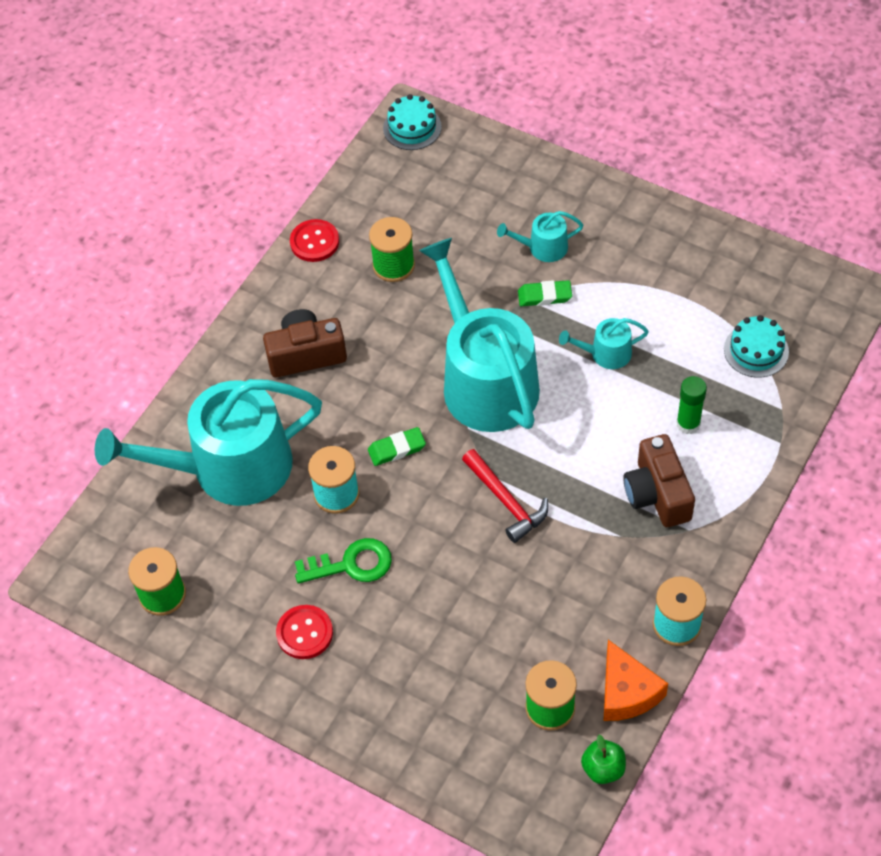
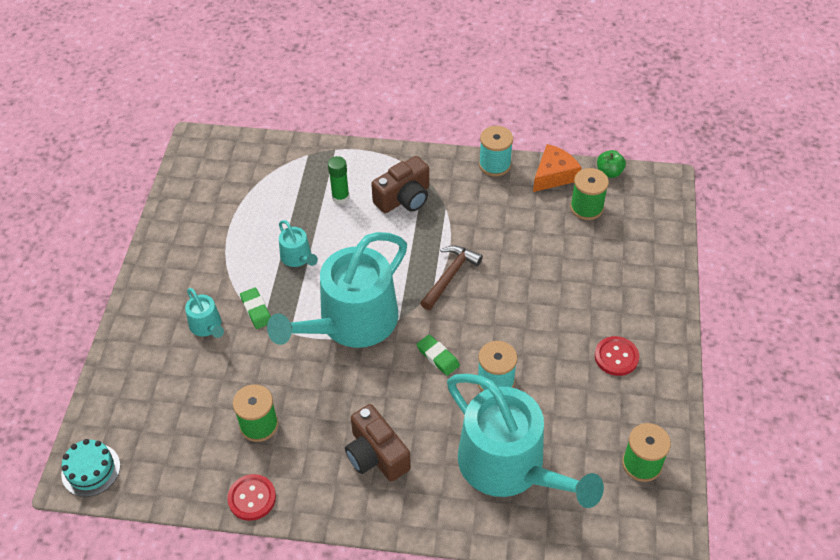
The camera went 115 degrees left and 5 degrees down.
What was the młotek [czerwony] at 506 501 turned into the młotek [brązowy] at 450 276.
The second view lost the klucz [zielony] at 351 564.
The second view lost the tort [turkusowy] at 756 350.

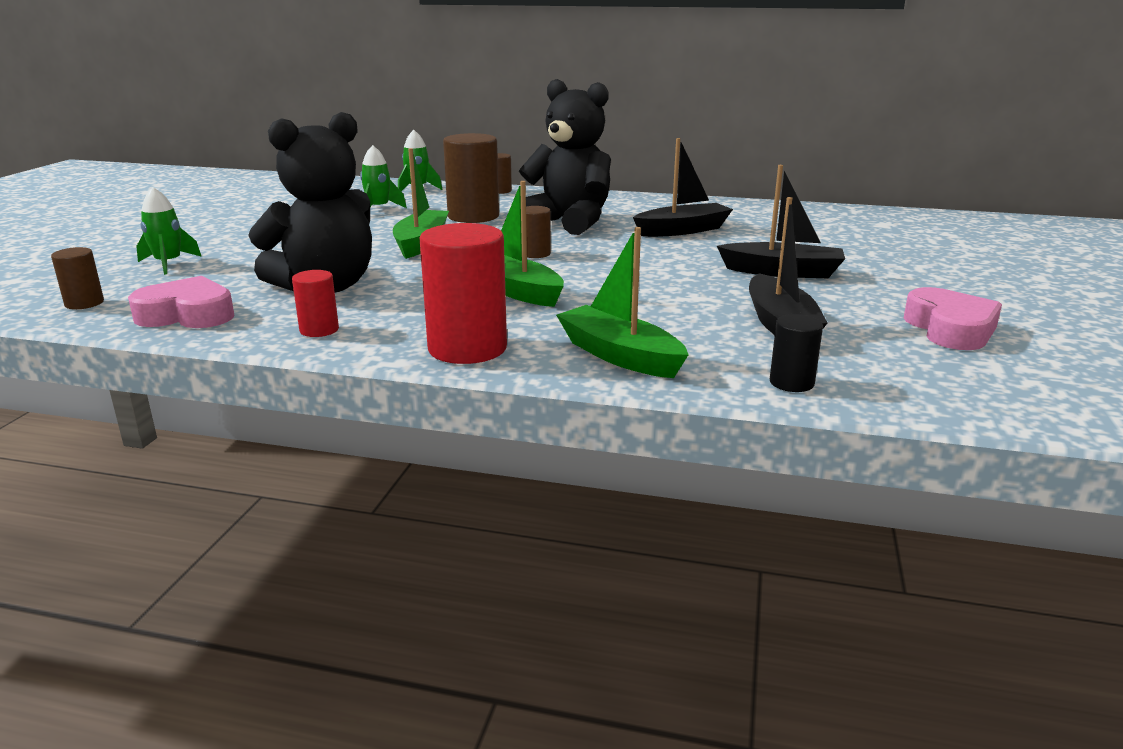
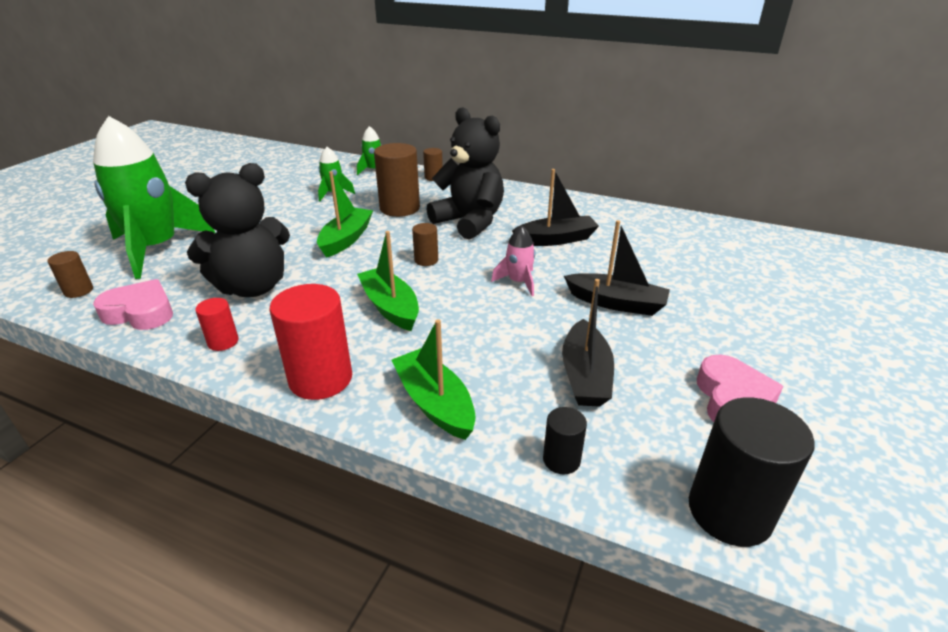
The camera went 10 degrees right and 10 degrees up.
The size of the rakieta [zielony] at 168 264 changed by a factor of 2.28.
The second view gained the rakieta [różowy] at 518 282.
The second view gained the walec [czarny] at 729 512.

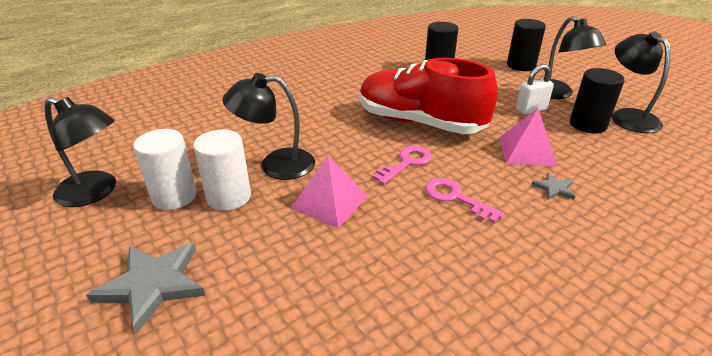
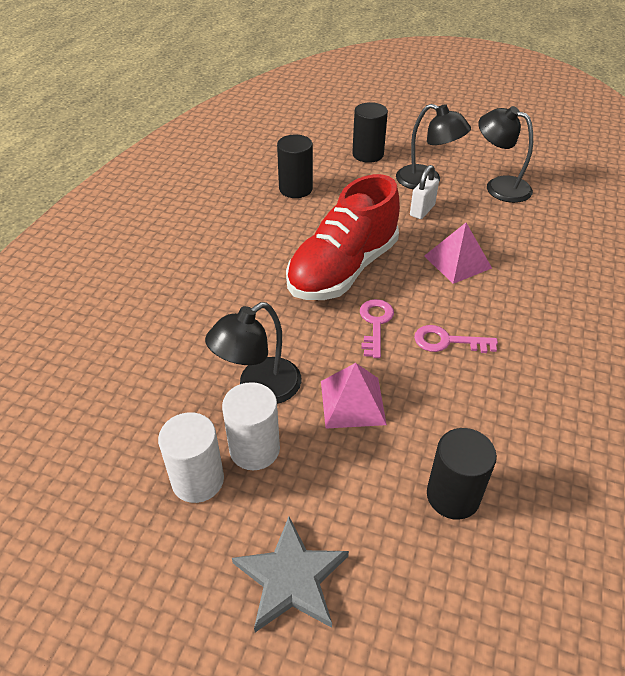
The camera went 35 degrees left and 10 degrees up.
The but [czerwony] at 420 123 ended up facing another way, 45 degrees counterclockwise from before.
The walec [czarny] ended up elsewhere, having gone from 587 125 to 453 496.
The second view lost the lampka [czarny] at 96 192.
The second view lost the gwiazda [szary] at 554 188.

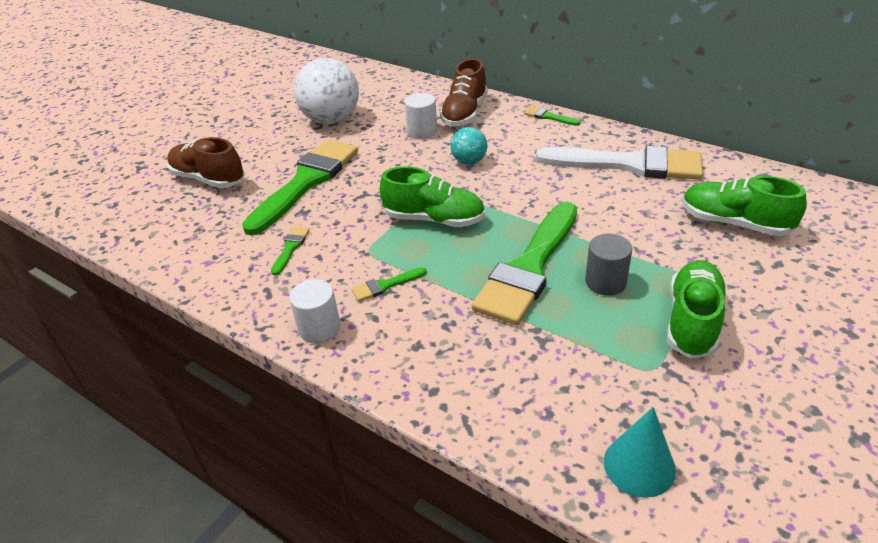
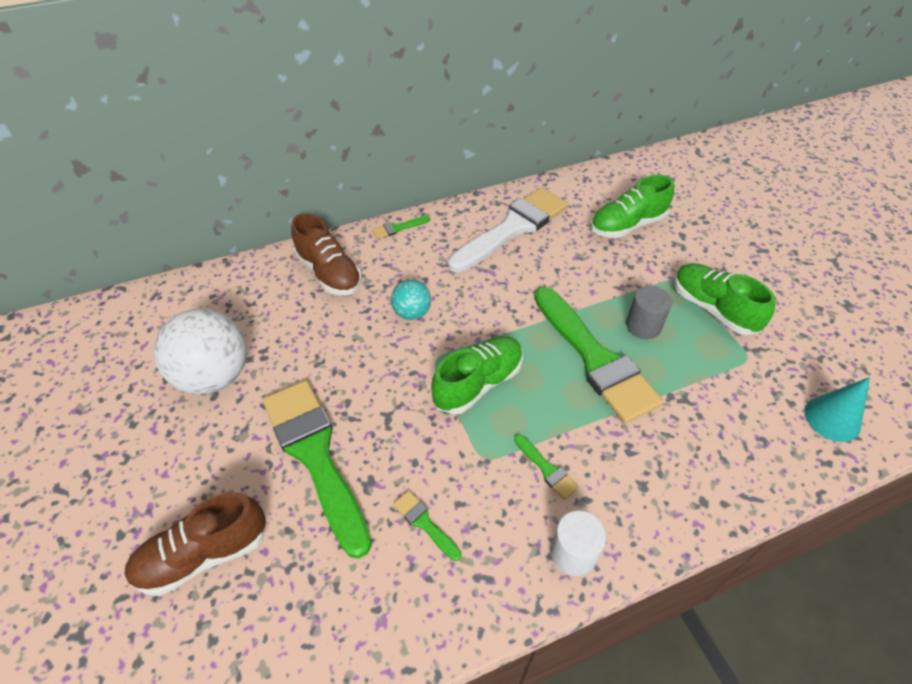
The camera went 60 degrees left and 10 degrees up.
The pędzel [zielony] at 385 285 ended up facing another way, 45 degrees counterclockwise from before.
The second view lost the walec [biały] at 422 131.

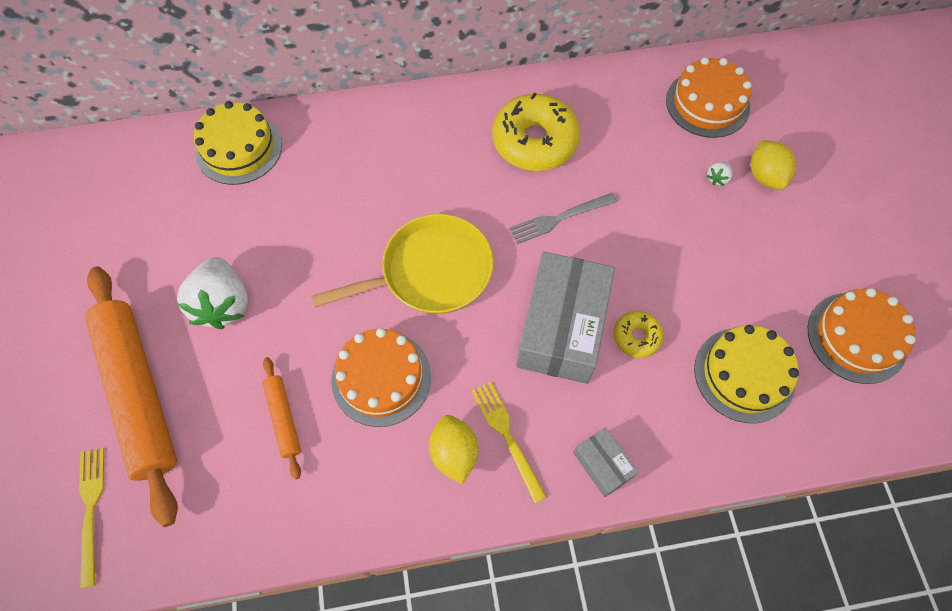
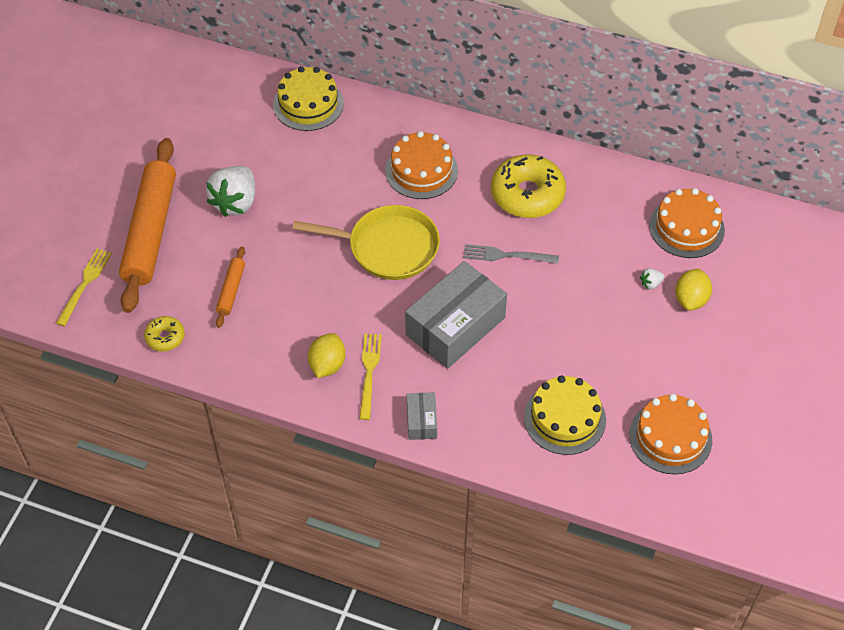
The camera went 30 degrees right and 10 degrees down.
The donut [żółty] ended up elsewhere, having gone from 636 337 to 165 337.
The tort [pomarańczowy] ended up elsewhere, having gone from 381 378 to 421 170.

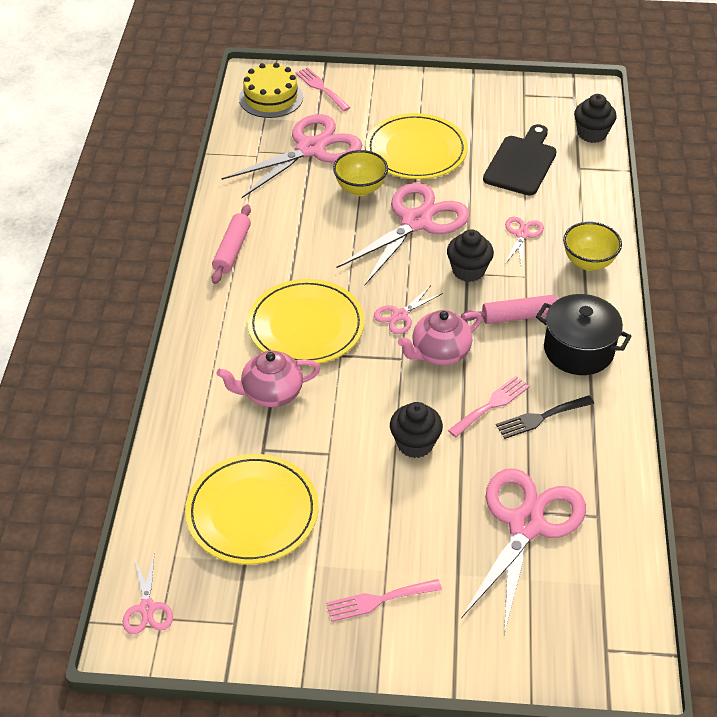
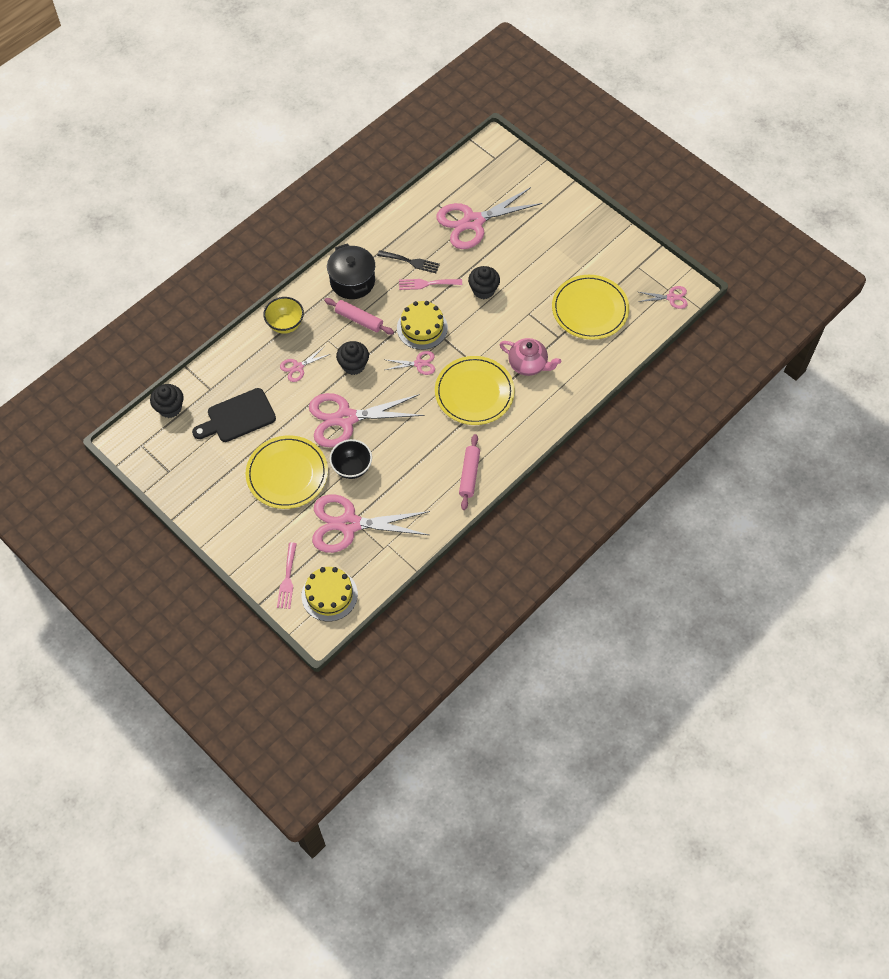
The camera went 140 degrees left and 15 degrees up.
What was the miska [żółty] at 360 189 turned into the miska [czarny] at 352 468.
Where the imbryk [różowy] stood at 439 353, the tort [żółty] came to stand at 422 328.
The wałek do ciasta [różowy] at 232 250 ended up facing another way, 45 degrees counterclockwise from before.
The nożyczki [różowy] at 147 608 ended up facing another way, 60 degrees clockwise from before.
The second view lost the widelec [różowy] at 378 600.

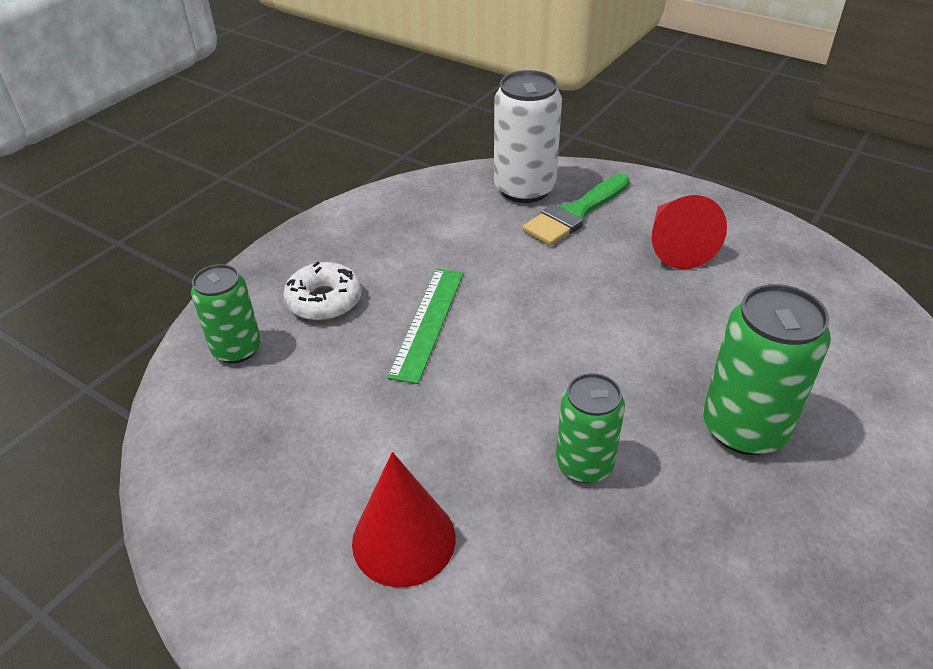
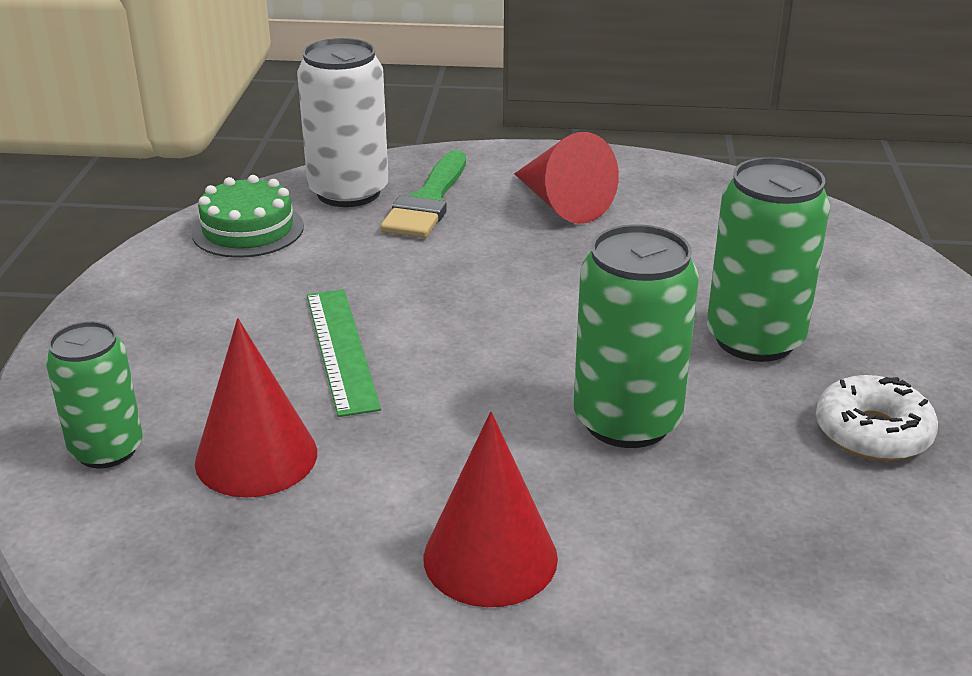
The camera went 30 degrees left and 10 degrees down.
The second view gained the tort [zielony] at 248 230.
The second view gained the stożek [czerwony] at 256 457.
The size of the puszka [zielony] at 584 464 changed by a factor of 1.53.
The donut [biały] ended up elsewhere, having gone from 324 300 to 872 432.

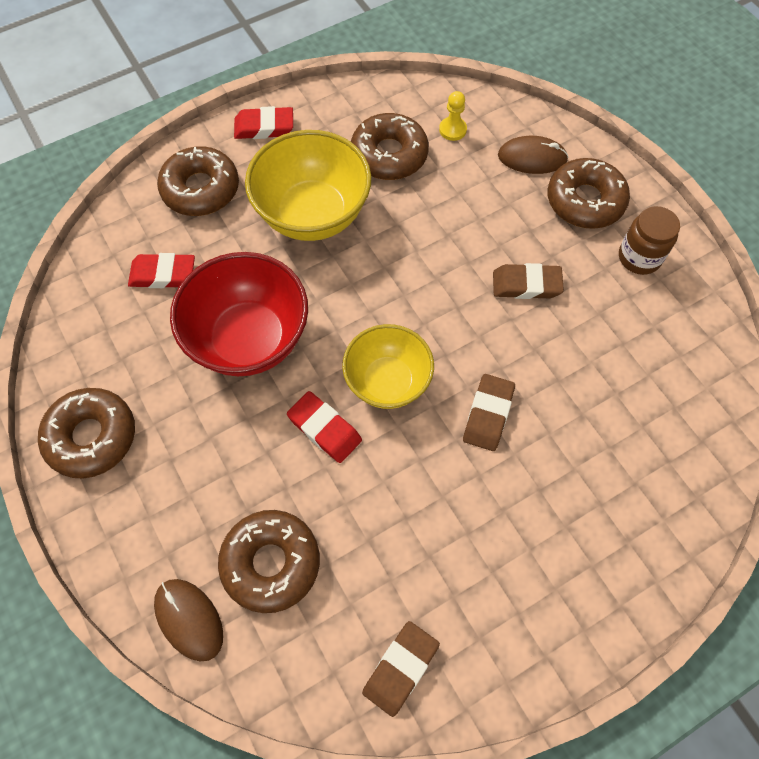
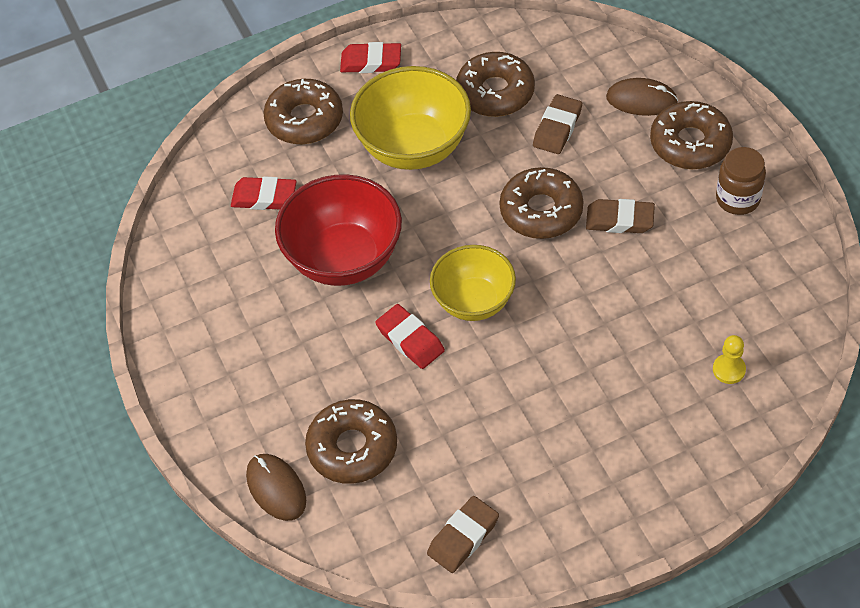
The camera went 10 degrees right and 10 degrees down.
The donut [brązowy] ended up elsewhere, having gone from 92 437 to 541 211.
The gumka do mazania [brązowy] ended up elsewhere, having gone from 488 414 to 557 128.
The pionek [żółty] ended up elsewhere, having gone from 452 130 to 729 370.

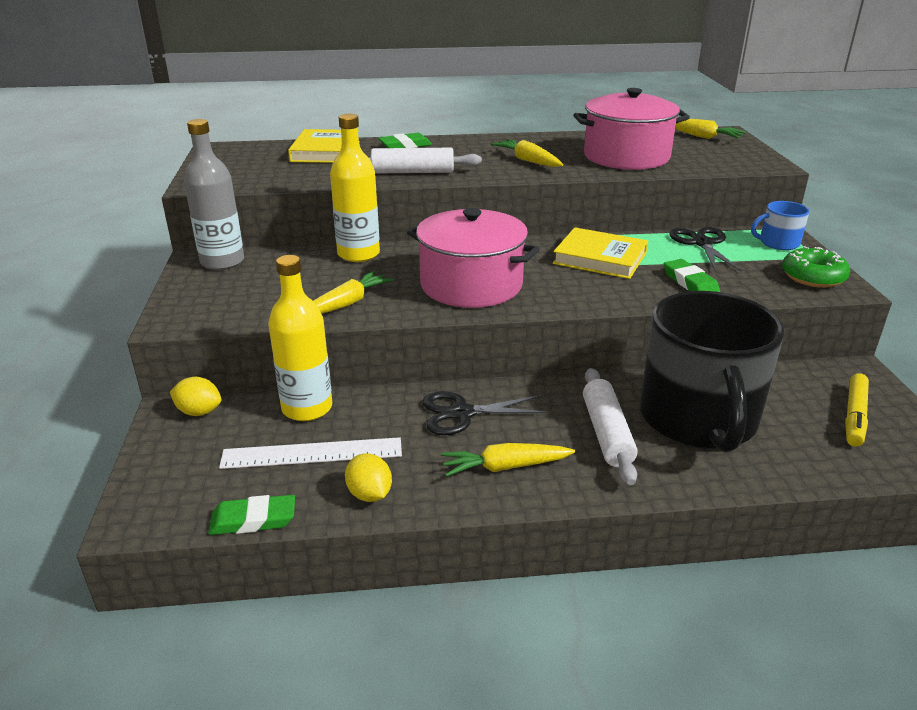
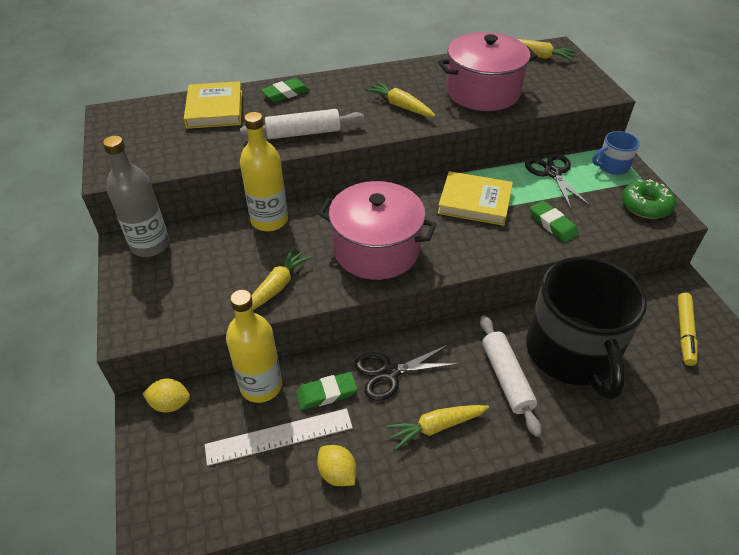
The camera went 10 degrees left and 15 degrees up.
The gumka do mazania [zielony] ended up elsewhere, having gone from 253 520 to 326 393.

